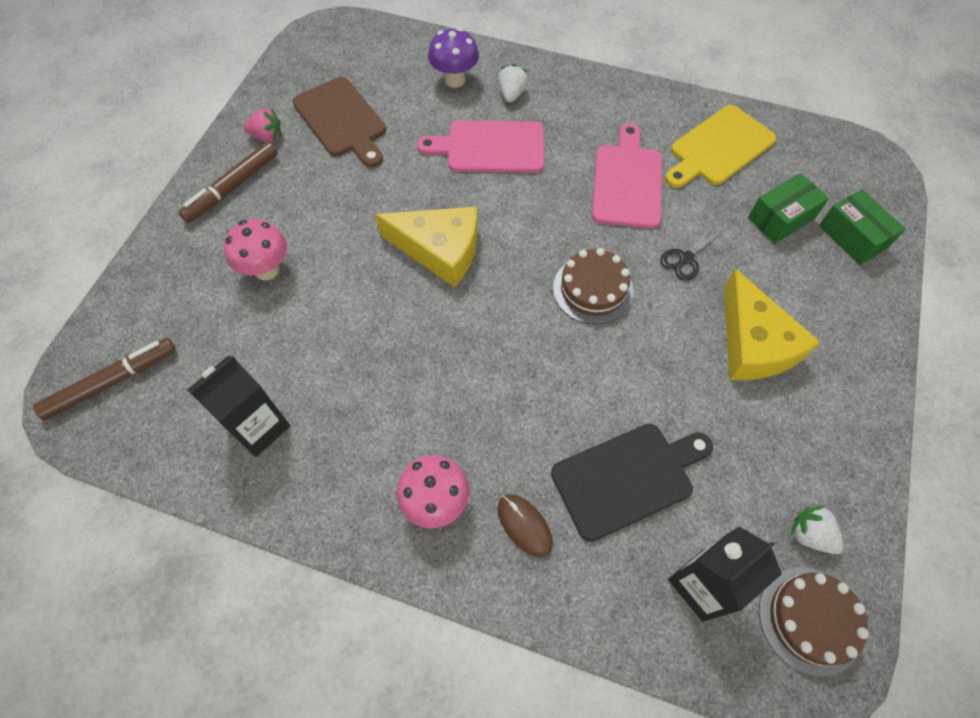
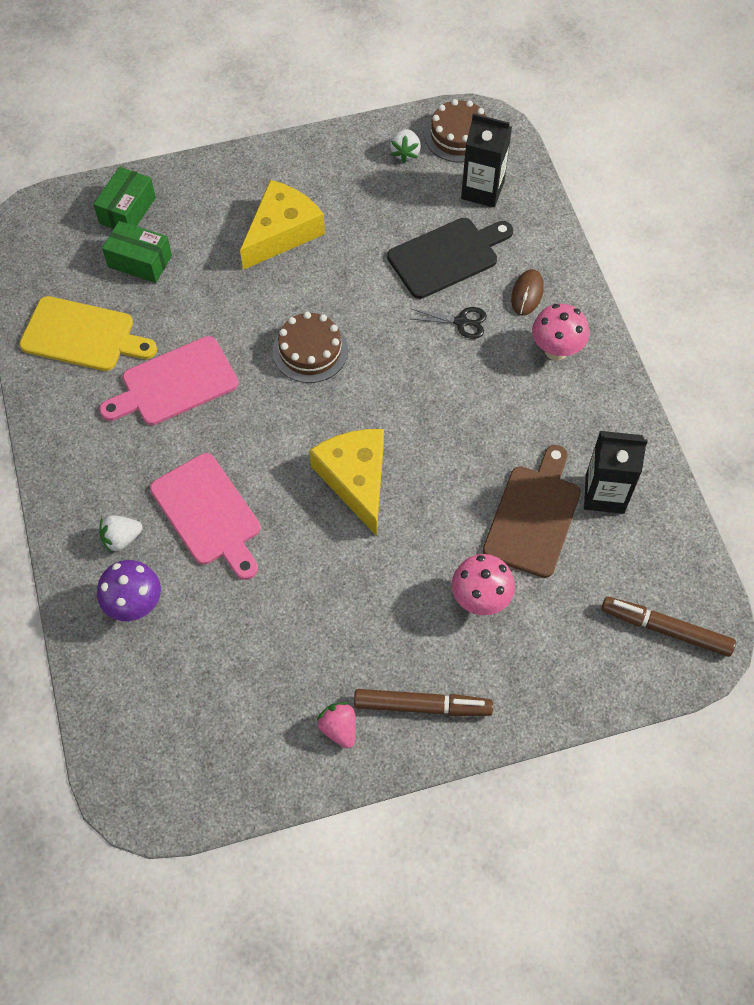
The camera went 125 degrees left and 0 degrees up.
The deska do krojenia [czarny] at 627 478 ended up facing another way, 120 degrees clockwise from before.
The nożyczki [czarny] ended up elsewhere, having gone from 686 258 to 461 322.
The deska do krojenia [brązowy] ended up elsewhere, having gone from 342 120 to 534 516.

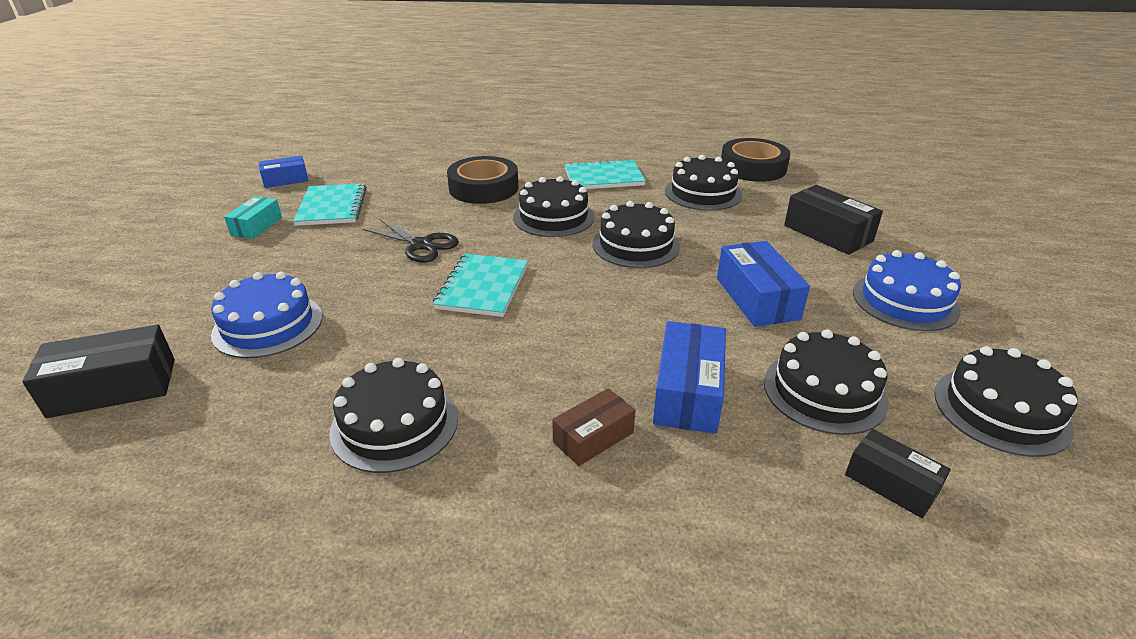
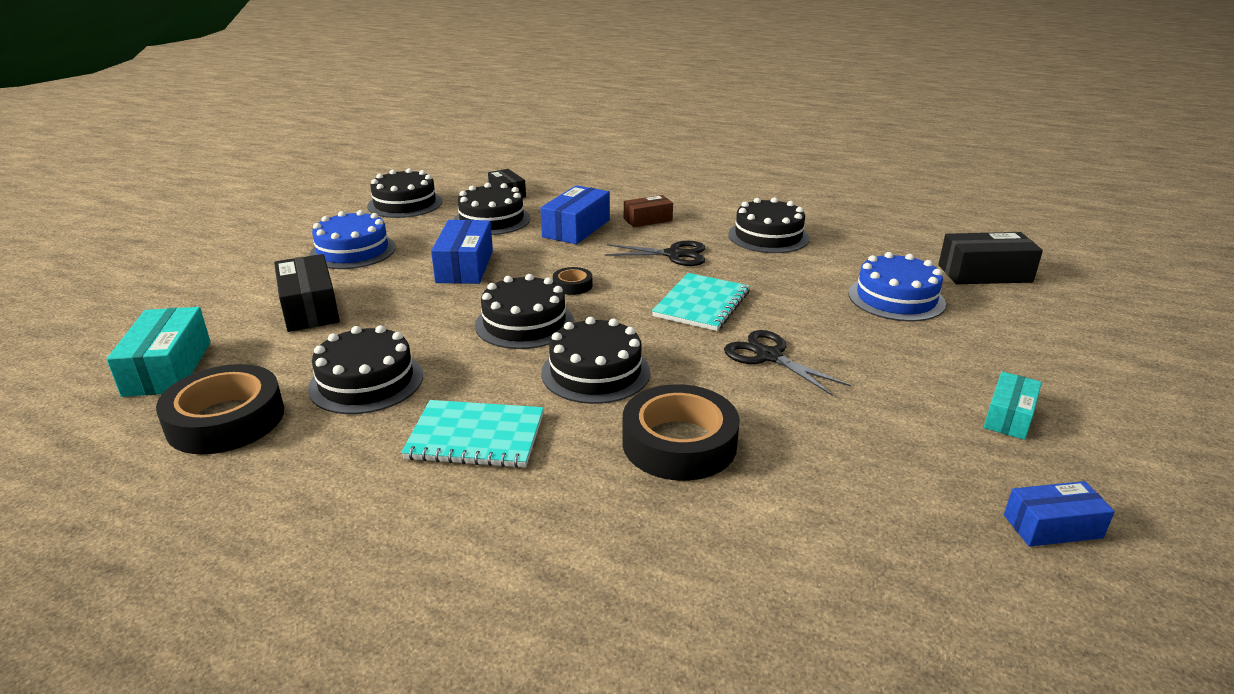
The camera went 165 degrees left and 5 degrees down.
The second view gained the pudełko [turkusowy] at 168 368.
The second view gained the taśma klejąca [czarny] at 572 285.
The second view gained the nożyczki [czarny] at 674 254.
The second view lost the zeszyt [turkusowy] at 332 206.

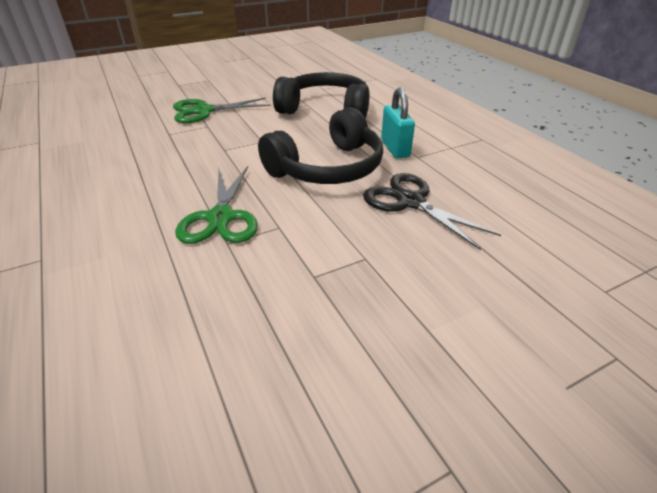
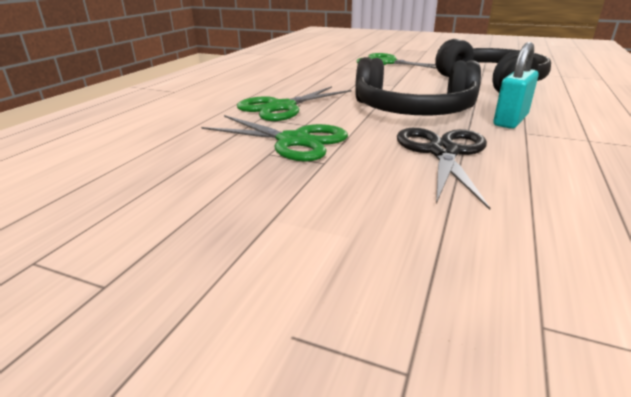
The camera went 50 degrees right and 10 degrees down.
The second view gained the nożyczki [zielony] at 293 141.

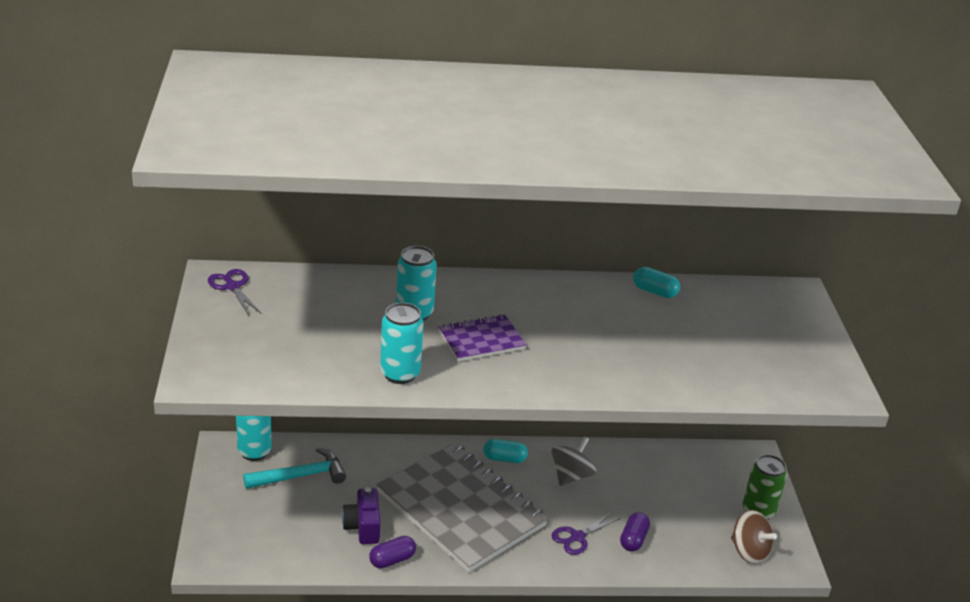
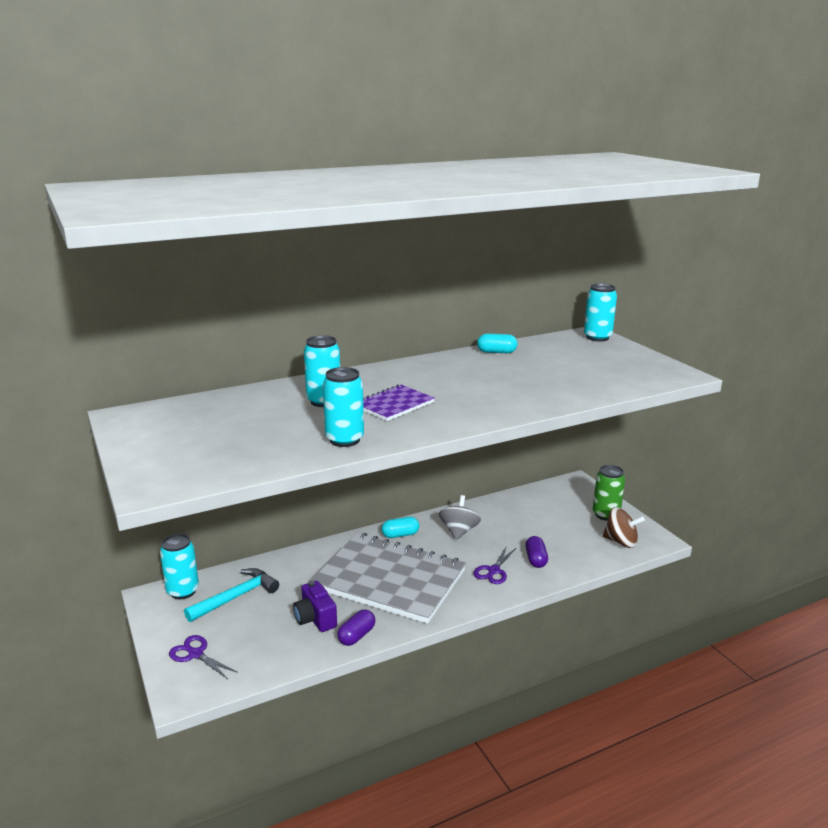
The camera went 20 degrees left and 10 degrees down.
The nożyczki [fioletowy] ended up elsewhere, having gone from 232 287 to 196 654.
The second view gained the puszka [turkusowy] at 597 337.

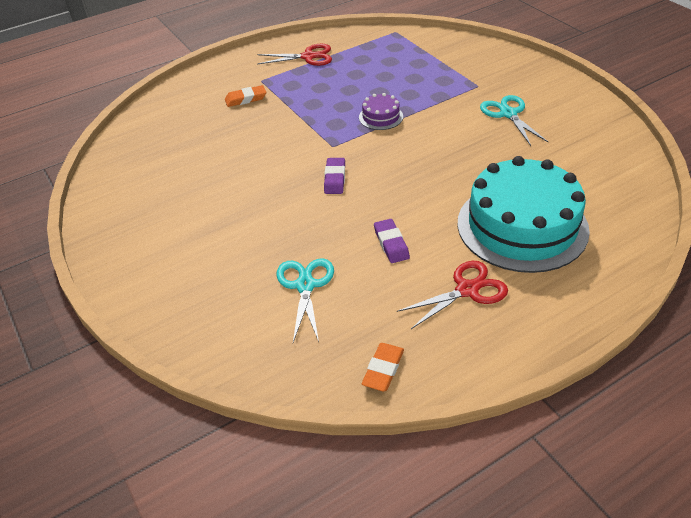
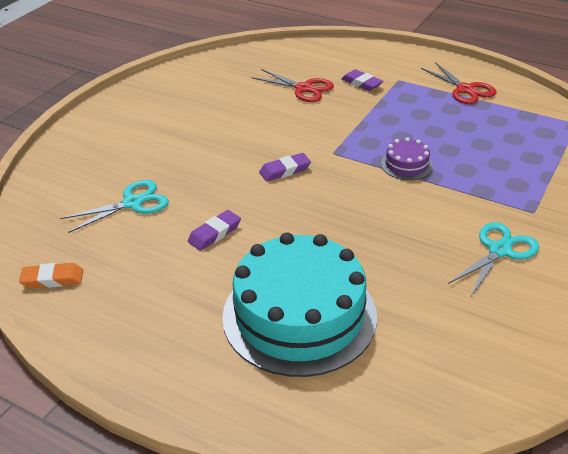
The camera went 60 degrees right and 5 degrees down.
The nożyczki [czerwony] ended up elsewhere, having gone from 467 290 to 304 89.
What was the gumka do mazania [pomarańczowy] at 246 99 turned into the gumka do mazania [fioletowy] at 361 83.

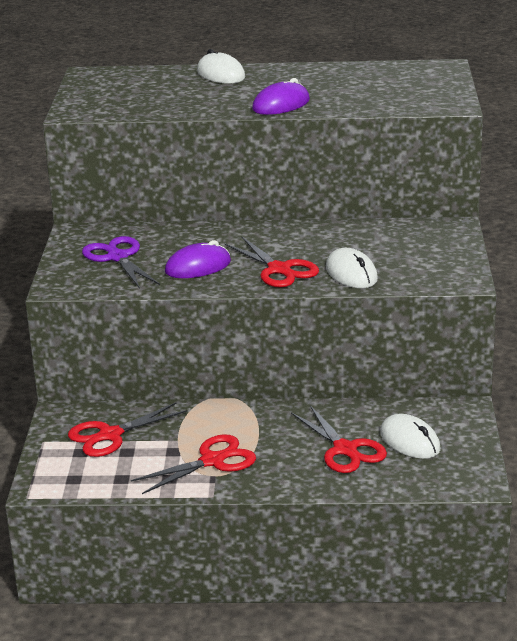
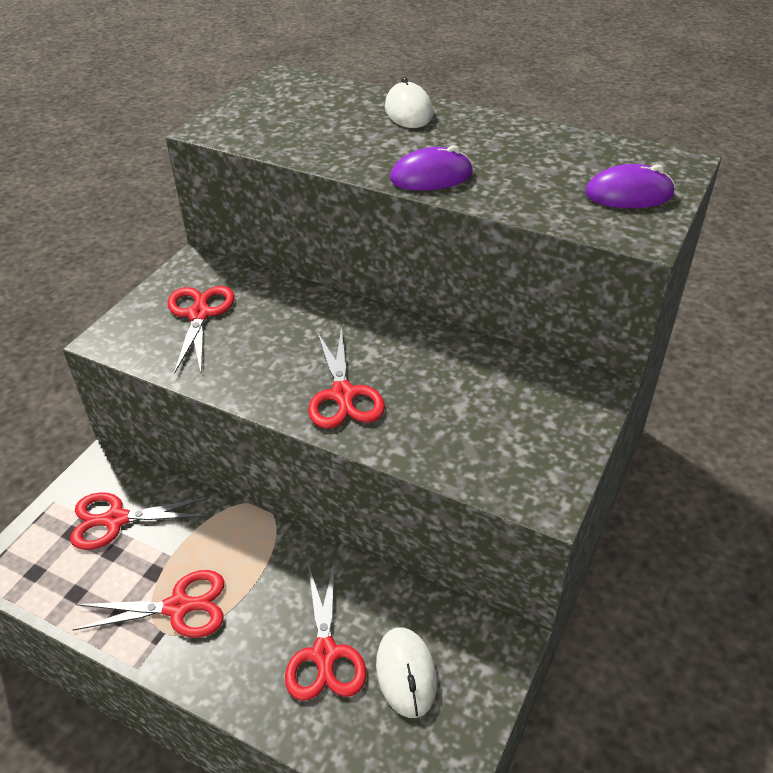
The camera went 25 degrees right and 15 degrees up.
What was the nożyczki [fioletowy] at 117 257 turned into the nożyczki [czerwony] at 199 314.
The myszka [fioletowy] ended up elsewhere, having gone from 198 267 to 629 194.
The second view lost the myszka [biały] at 351 273.

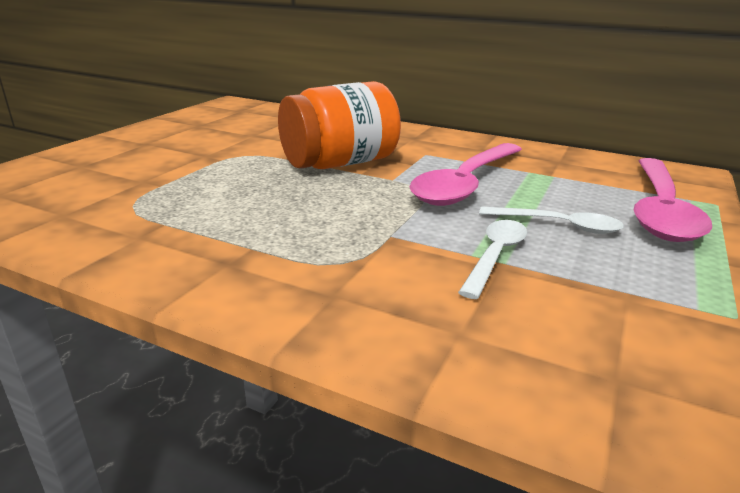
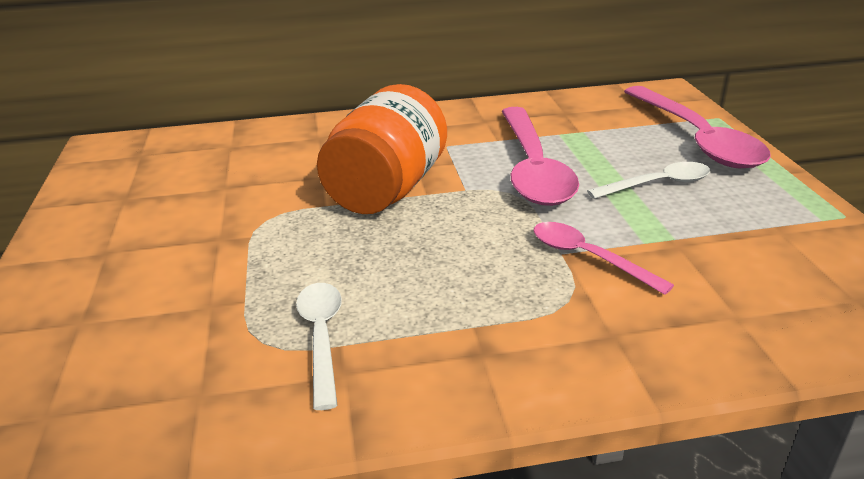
The camera went 35 degrees left and 5 degrees up.
The łyżka [biały] ended up elsewhere, having gone from 495 256 to 321 337.
The second view gained the łyżka [różowy] at 588 257.

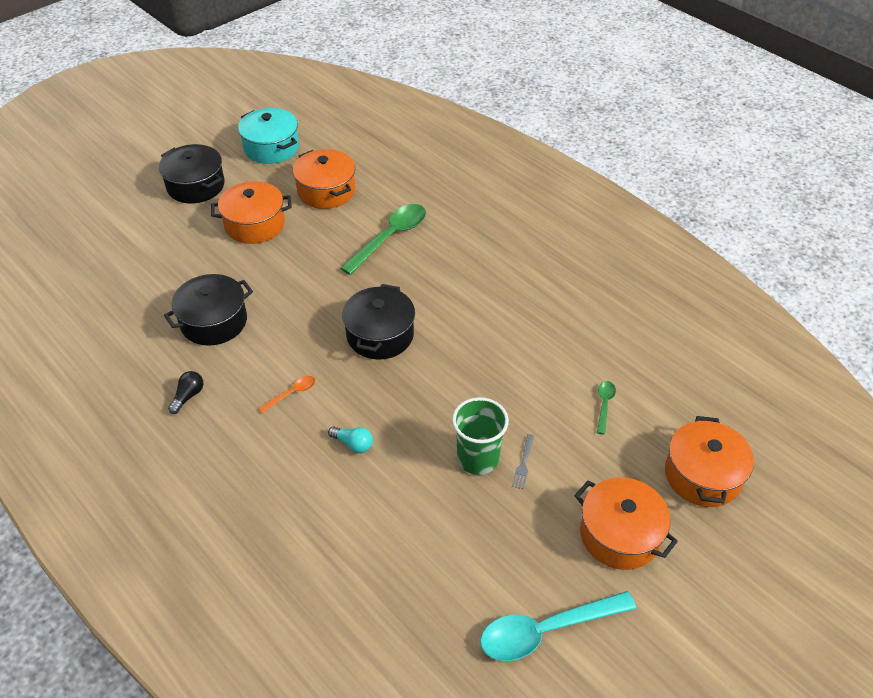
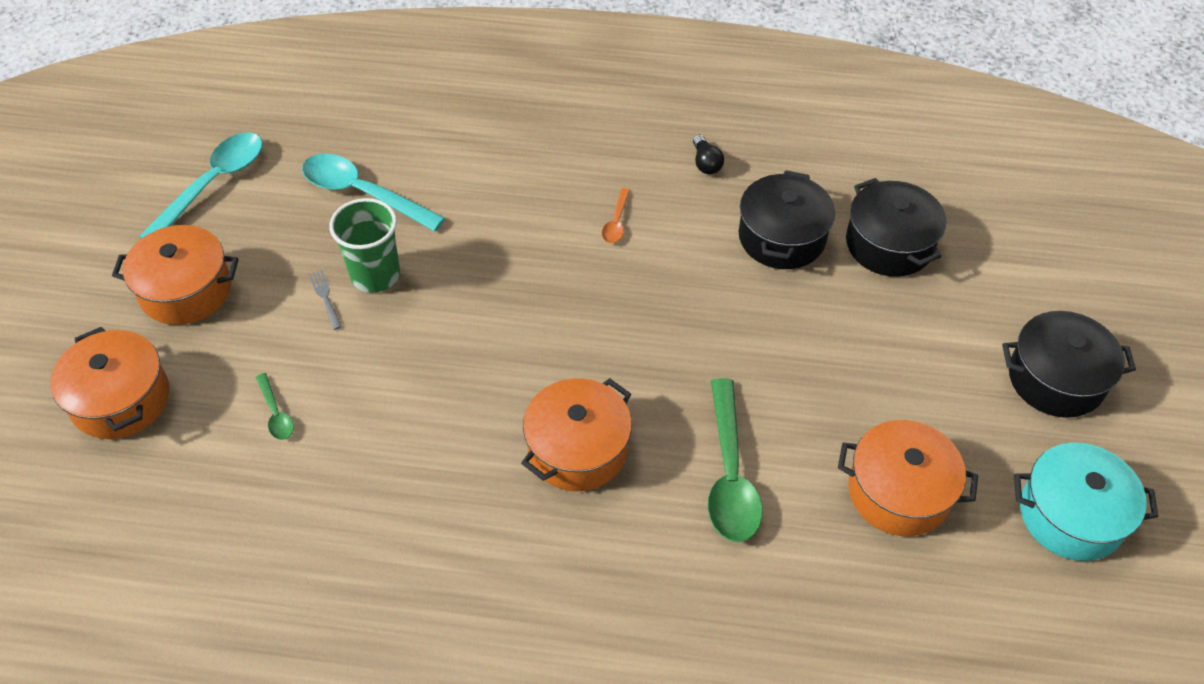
The camera went 140 degrees right and 5 degrees up.
The second view gained the łyżka [turkusowy] at 363 193.
The garnek [pomarańczowy] ended up elsewhere, having gone from 255 224 to 577 449.
The garnek [czarny] ended up elsewhere, having gone from 380 335 to 889 244.
The second view lost the żarówka [turkusowy] at 353 444.

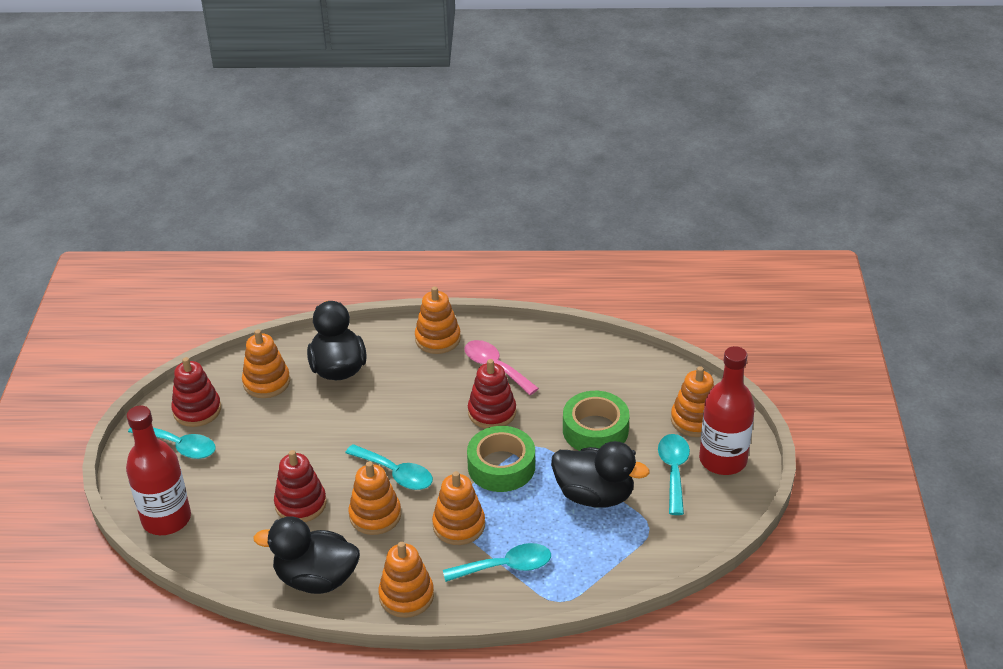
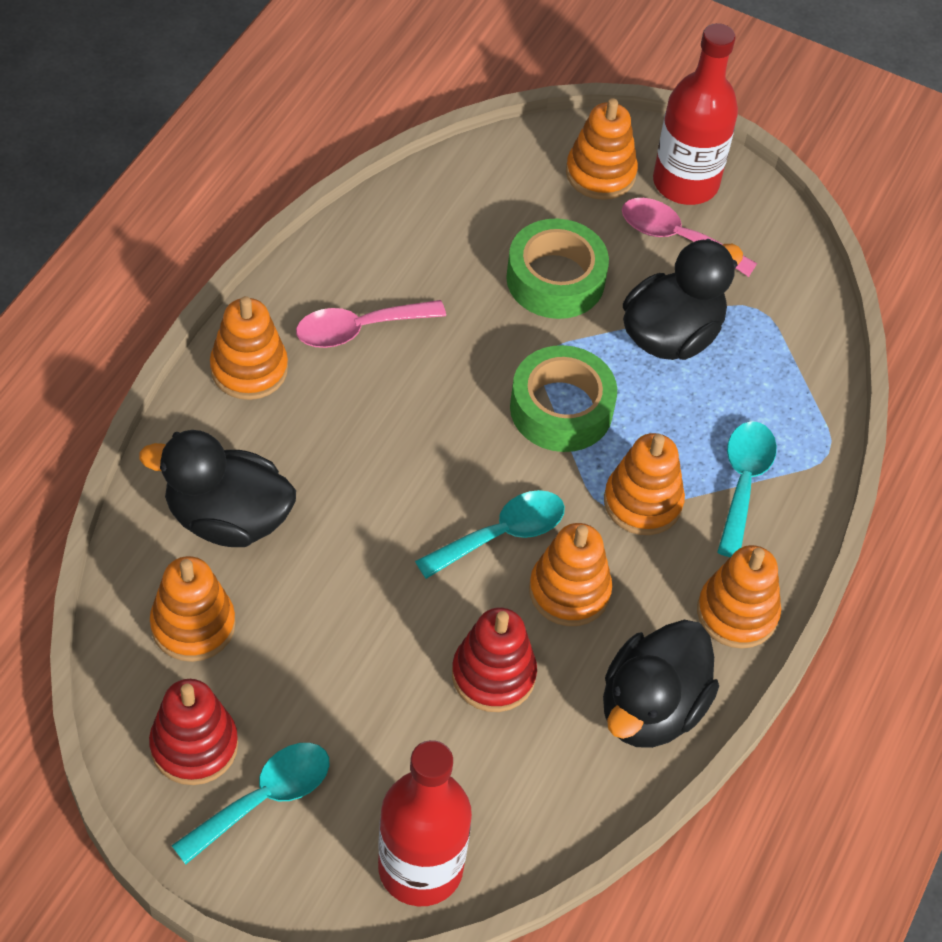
The camera went 70 degrees left and 15 degrees up.
What was the łyżka [turkusowy] at 673 471 turned into the łyżka [różowy] at 676 238.
The second view lost the zabawka nakładanka [czerwony] at 492 412.

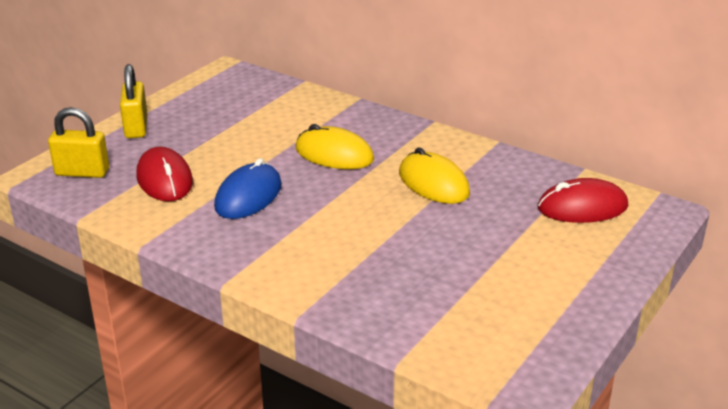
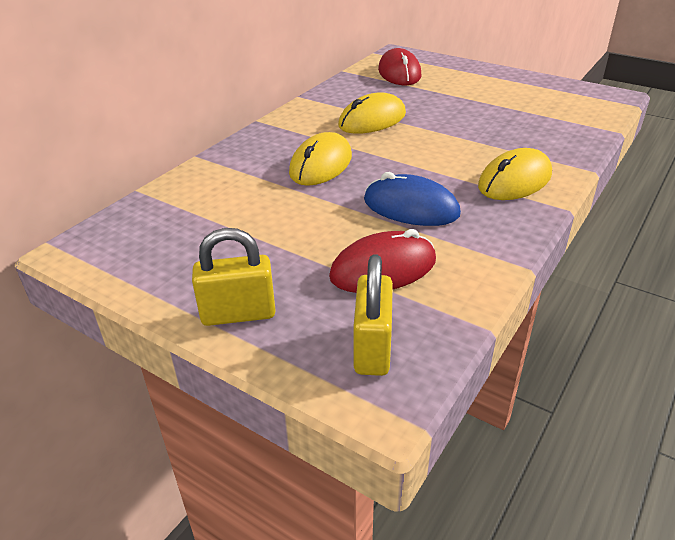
The camera went 90 degrees left and 5 degrees up.
The second view gained the myszka [żółty] at 514 180.

